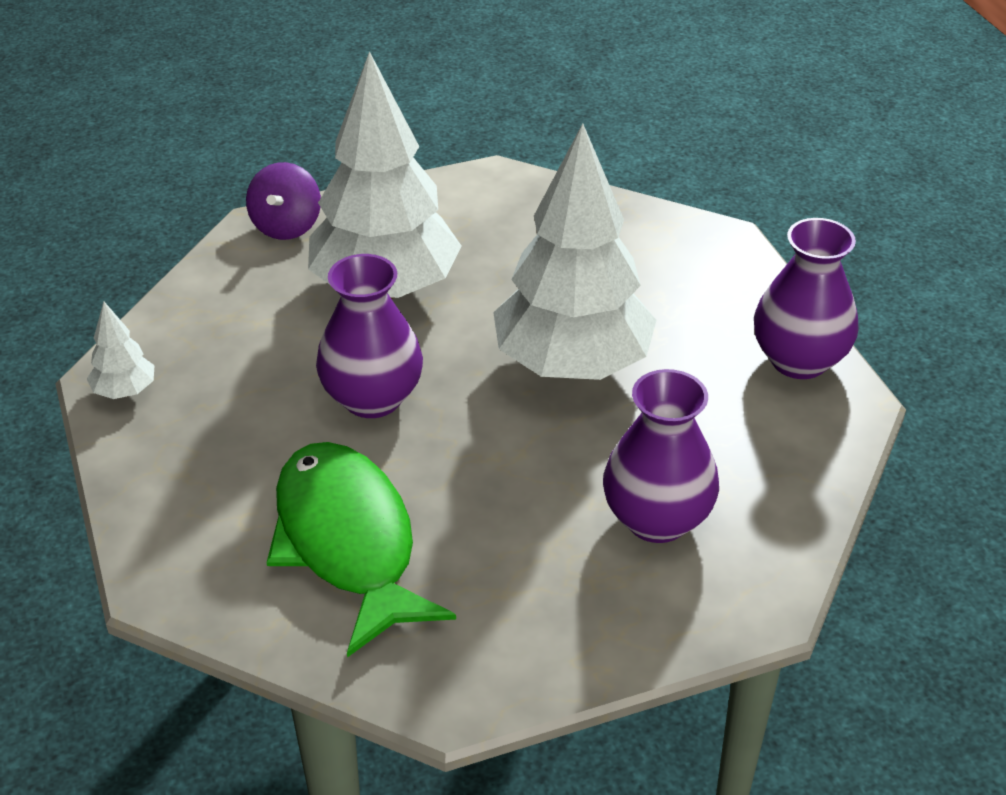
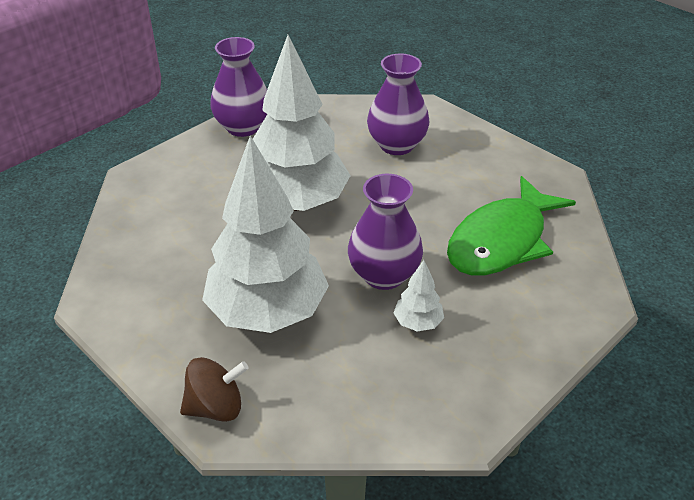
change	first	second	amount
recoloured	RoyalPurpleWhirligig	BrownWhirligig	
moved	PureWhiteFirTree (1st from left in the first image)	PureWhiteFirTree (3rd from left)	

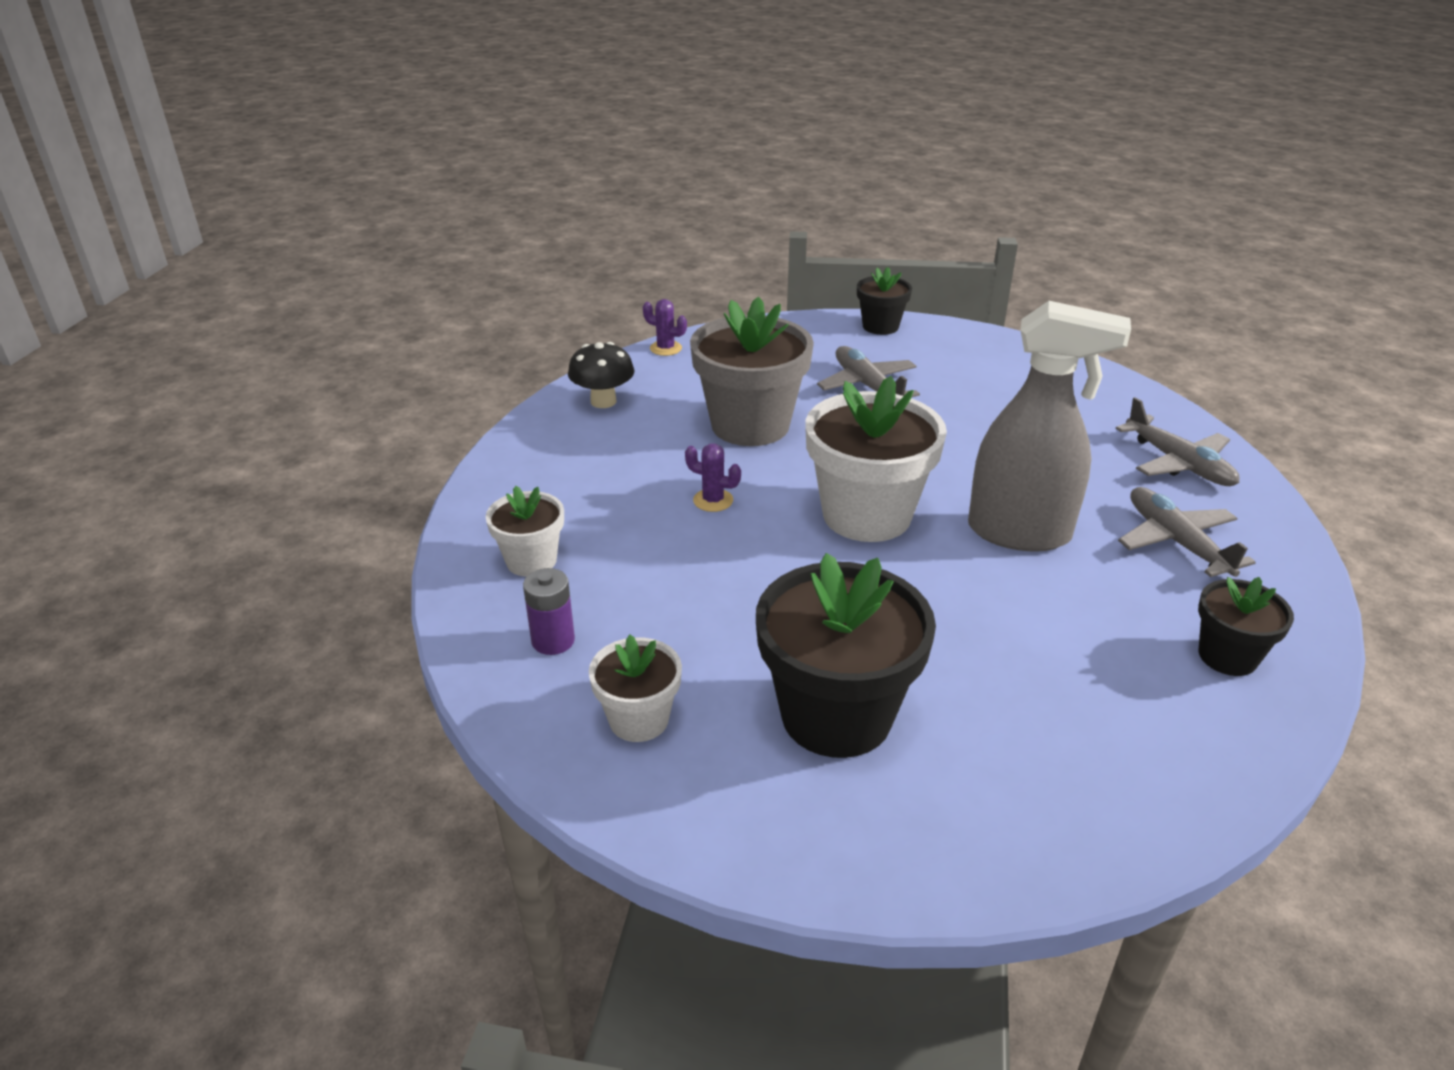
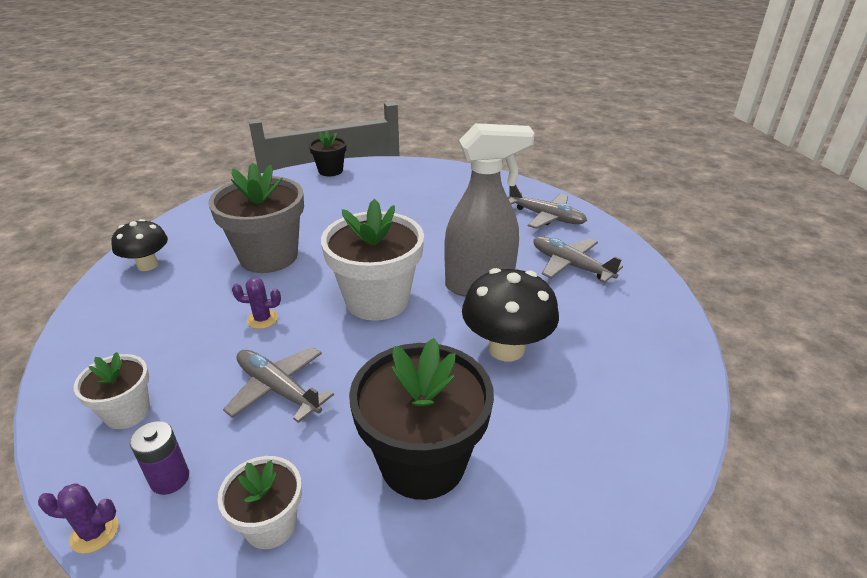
change	first	second	amount
moved	RoyalPurpleSaguaroCactus (1st from left)		
moved	GrayPlane (1st from left)		
removed	EbonyPottedPlant (3rd from left)		
added		EbonyMushroom (2nd from left)	

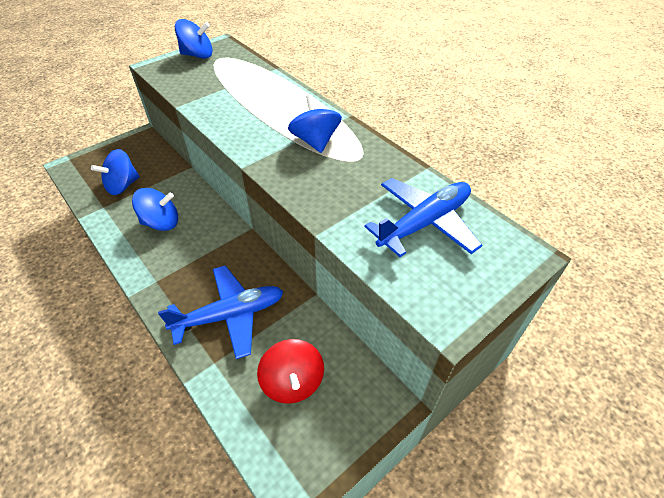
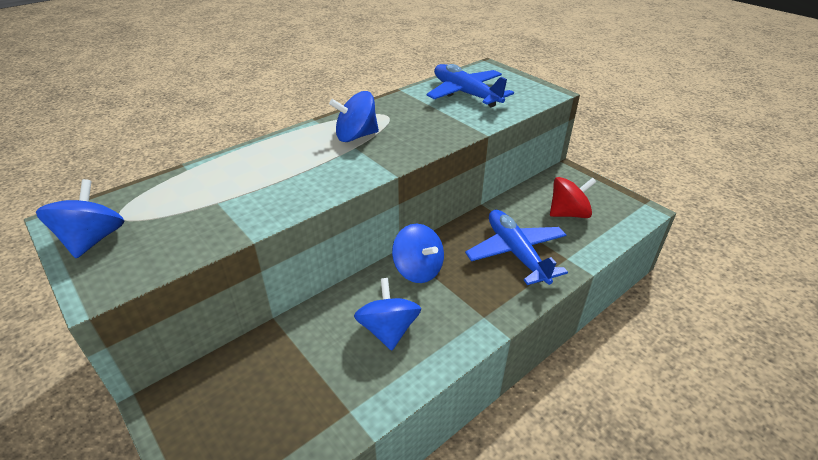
change	first	second	amount
moved	RoyalBlueWhirligig (1st from left in the first image)	RoyalBlueWhirligig (4th from left)	

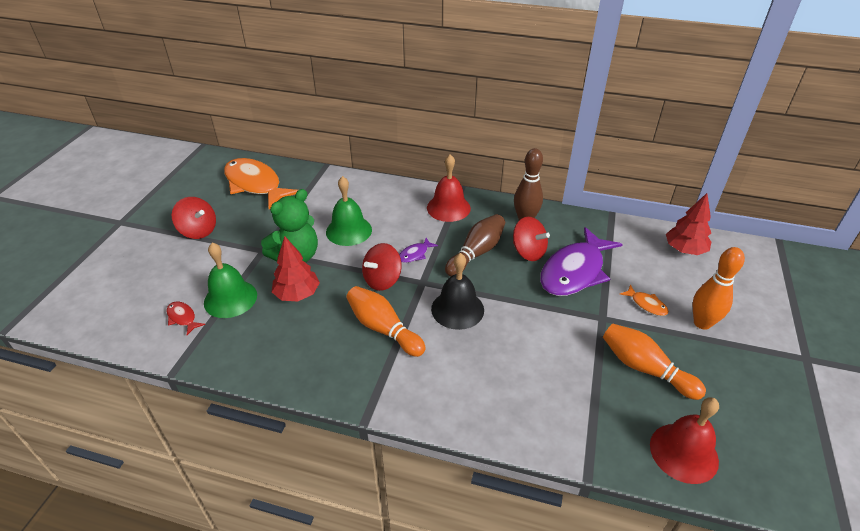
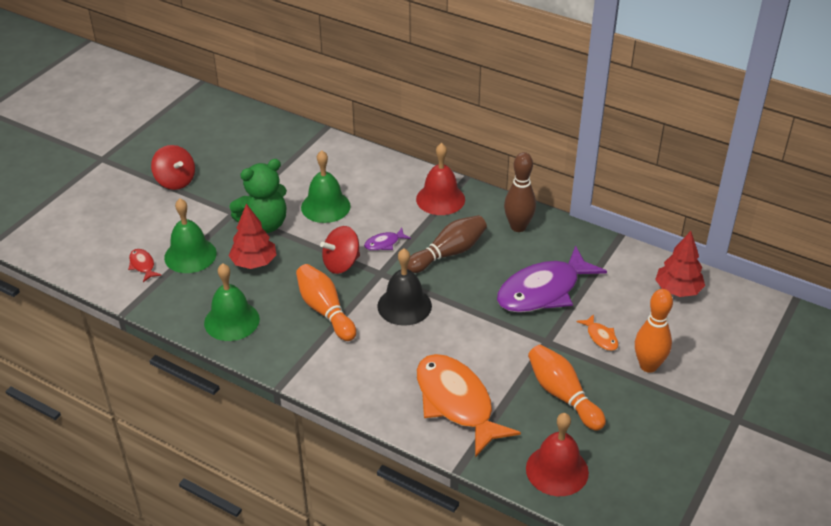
change	first	second	amount
moved	BrightOrangeToyFish (1st from left)		
removed	ScarletWhirligig (3rd from left)		
added		EmeraldSchoolBell (2nd from left)	

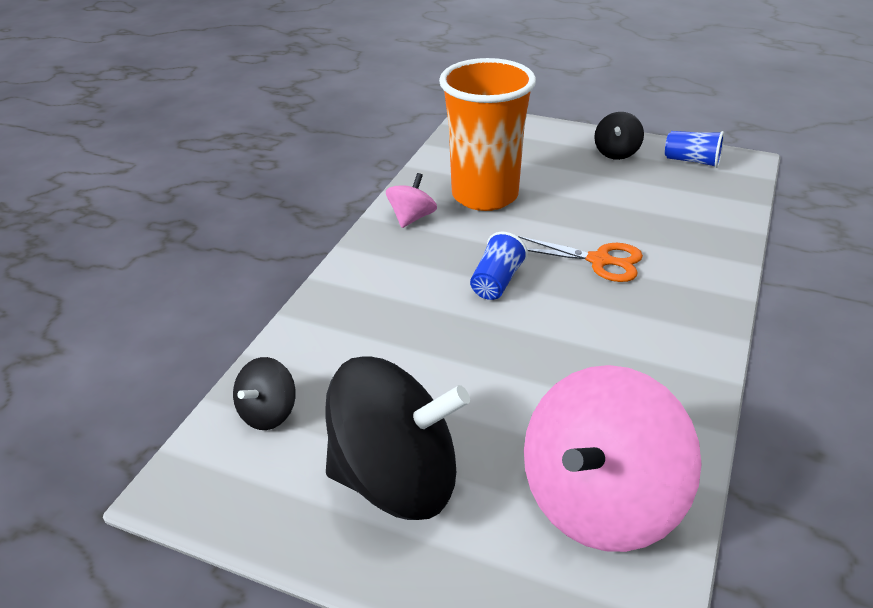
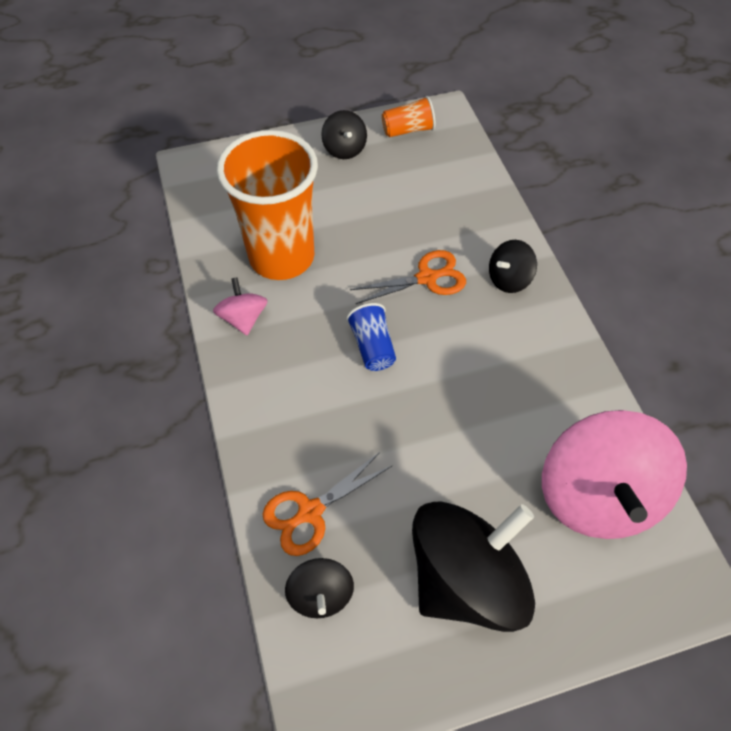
change	first	second	amount
recoloured	RoyalBlueCup (2nd from left)	BrightOrangeCup (2nd from left)	
added		EbonyWhirligig (4th from left)	
added		BrightOrangePairOfScissors (1st from left)	

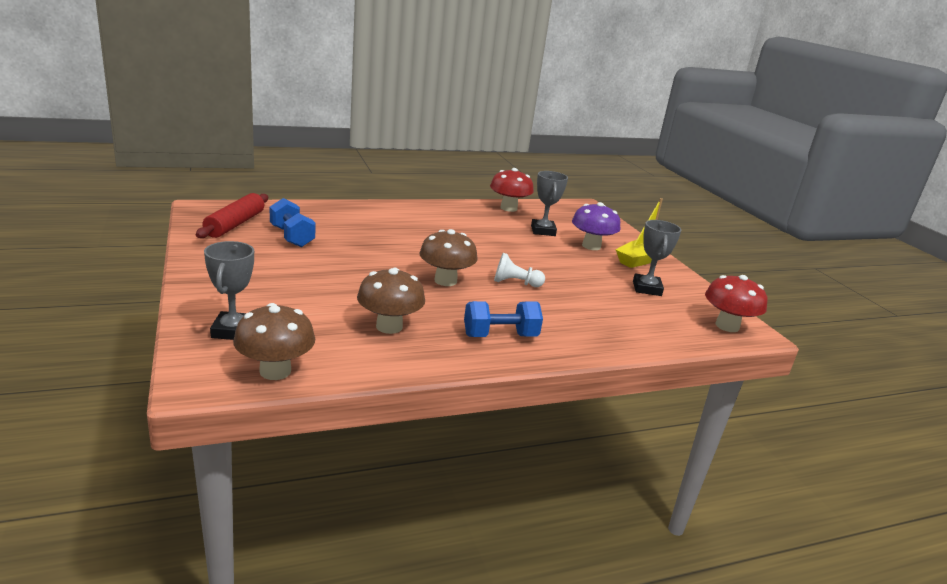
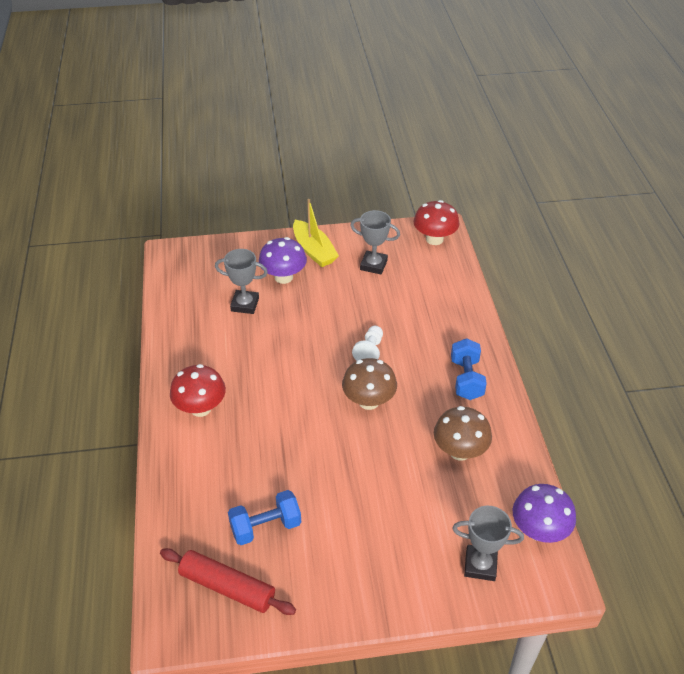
change	first	second	amount
moved	ScarletMushroom (1st from left)		
recoloured	BrownMushroom (1st from left)	RoyalPurpleMushroom (2nd from left)	

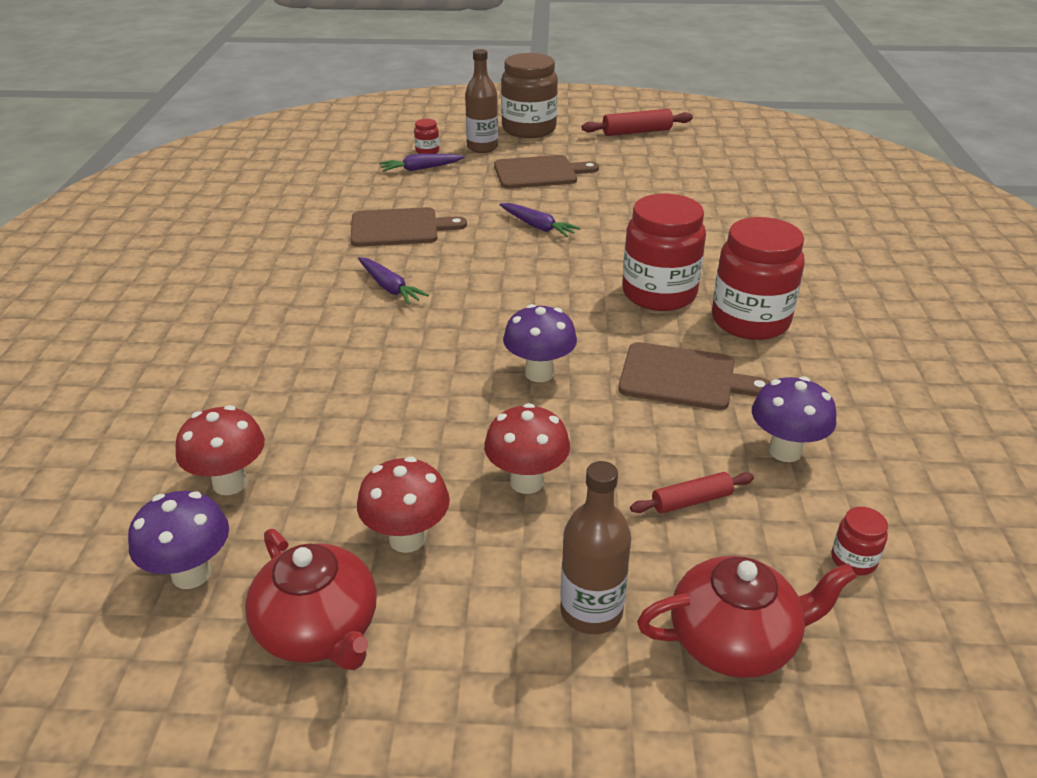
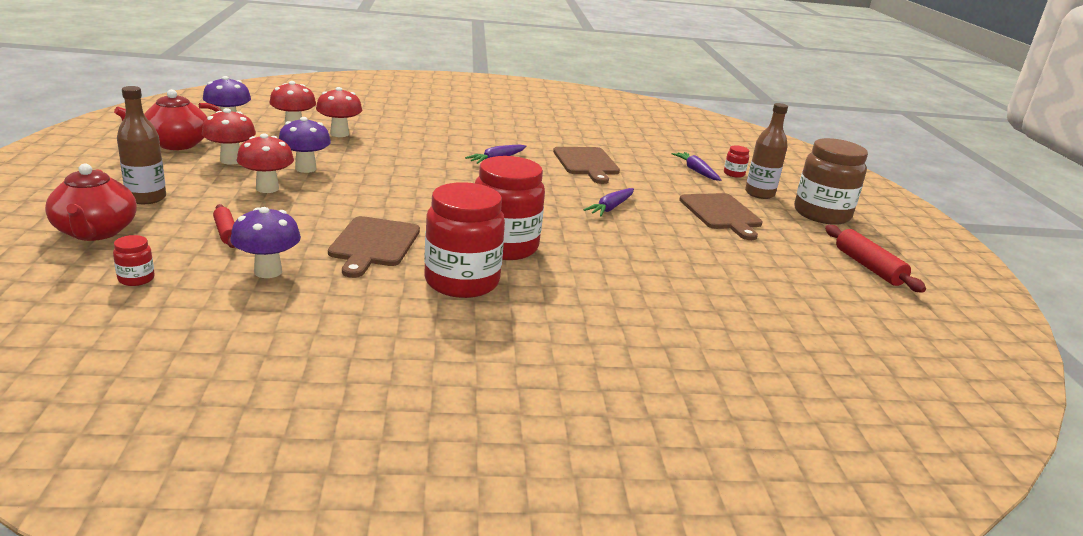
change	first	second	amount
moved	RoyalPurpleMushroom (2nd from left in the first image)	RoyalPurpleMushroom (3rd from left)	
added		ScarletMushroom (4th from left)	

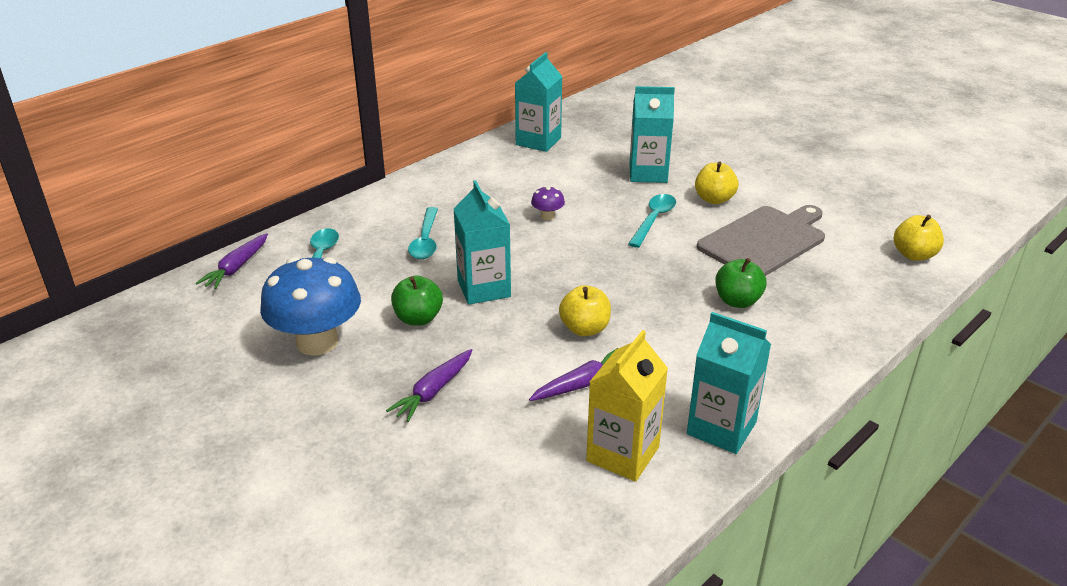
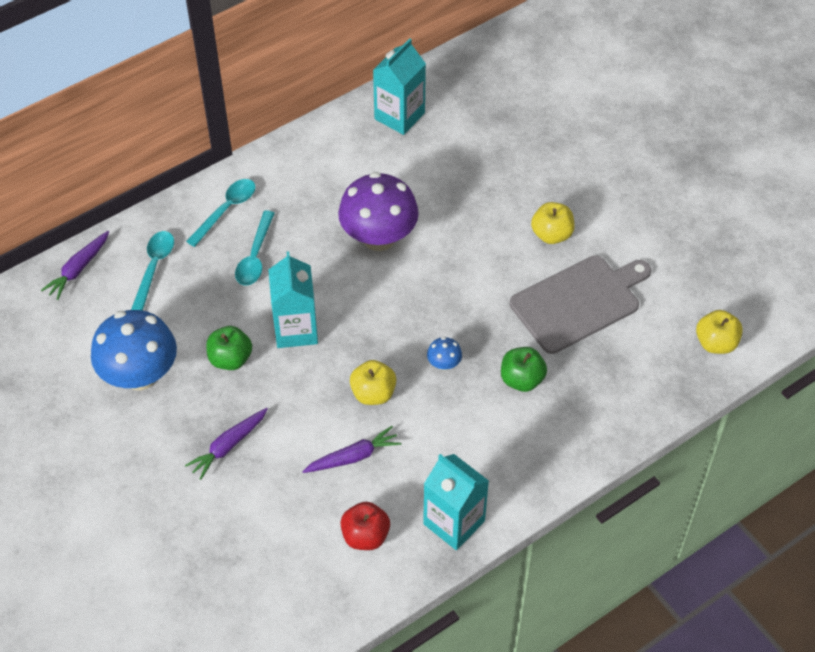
change	first	second	amount
removed	AquaMilkCarton (3rd from left)		
resized	RoyalPurpleMushroom		x2.39
moved	AquaTablespoon (3rd from left in the first image)	AquaTablespoon (2nd from left)	
replaced	YellowMilkCarton	ScarletToyApple	
added		RoyalBlueMushroom (2nd from left)	

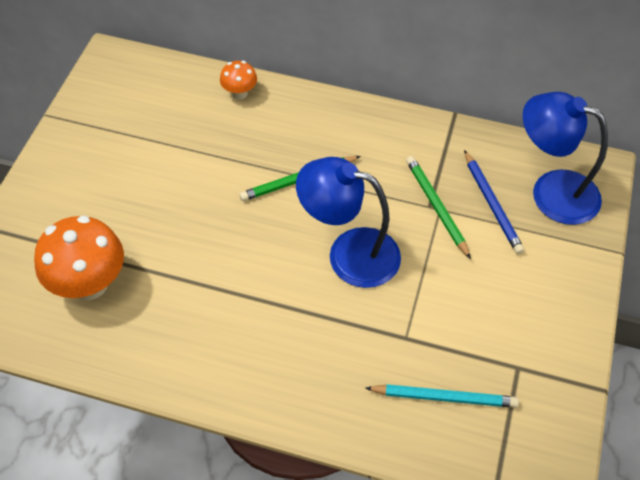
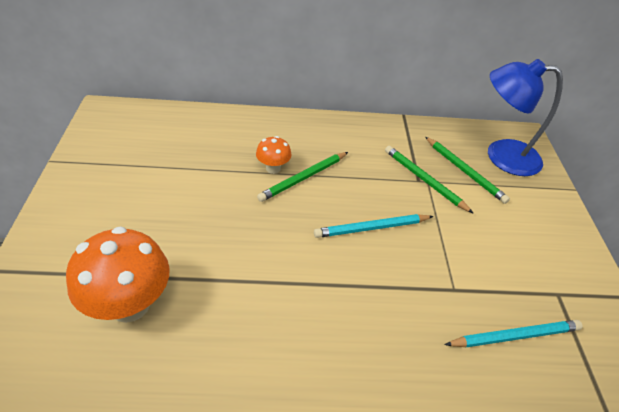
change	first	second	amount
moved	BrightOrangeMushroom (2nd from left)		
recoloured	RoyalBlueWoodenPencil	EmeraldWoodenPencil (3rd from left)	
replaced	RoyalBlueReadingLamp (1st from left)	AquaWoodenPencil (1st from left)	

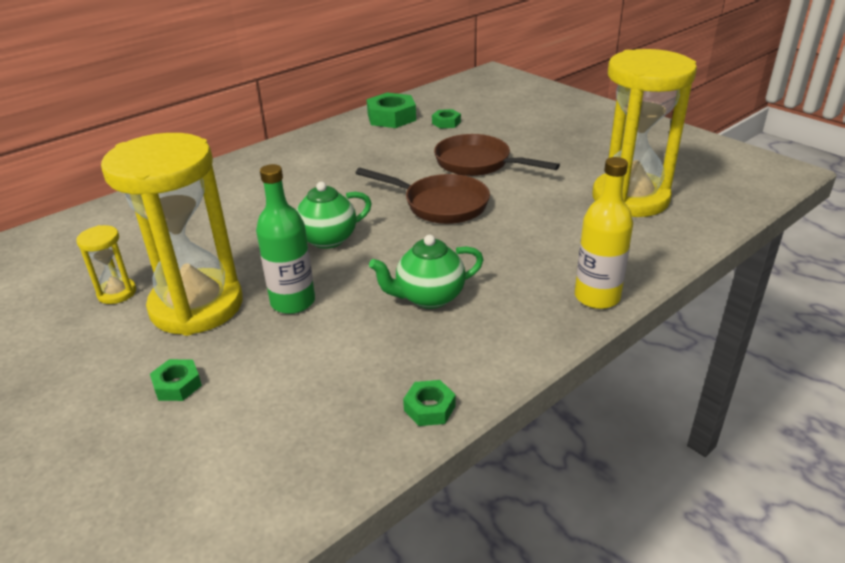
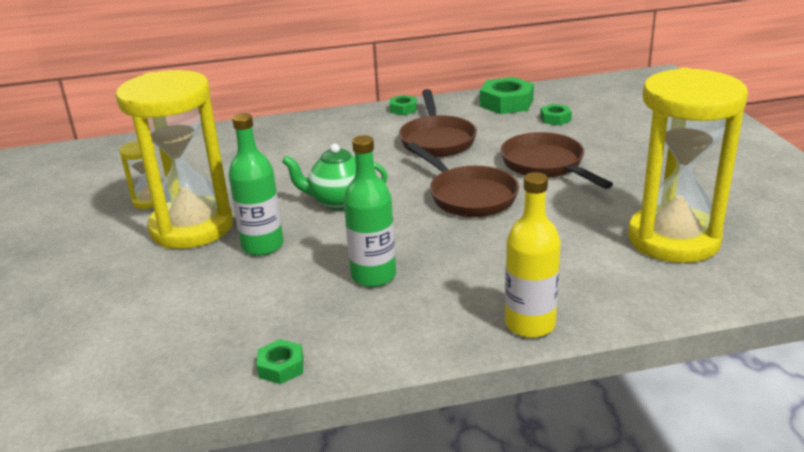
change	first	second	amount
replaced	EmeraldTeaPot (2nd from left)	EmeraldFlask (2nd from left)	
moved	EmeraldHexagonNut (1st from left in the first image)	EmeraldHexagonNut (2nd from left)	
added		BrownPan (1st from left)	

